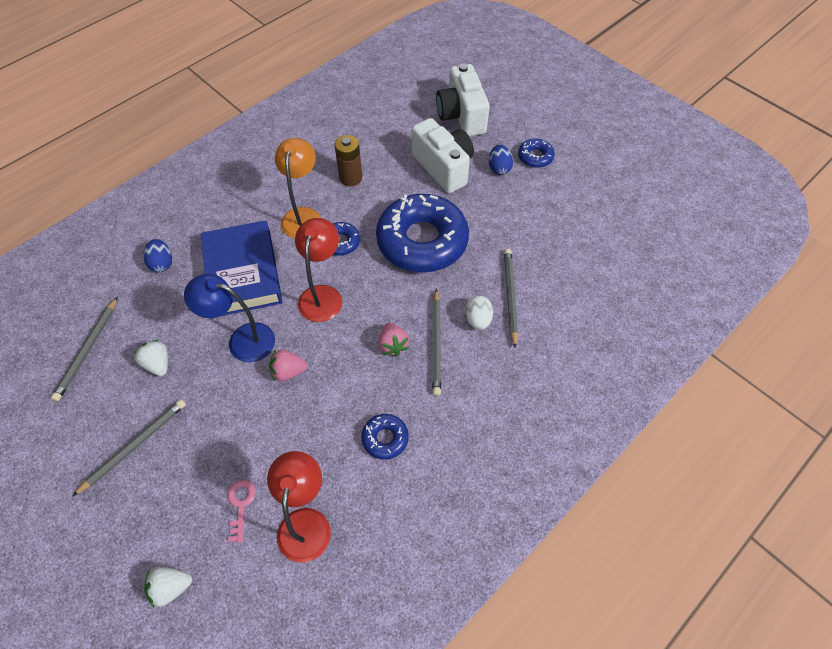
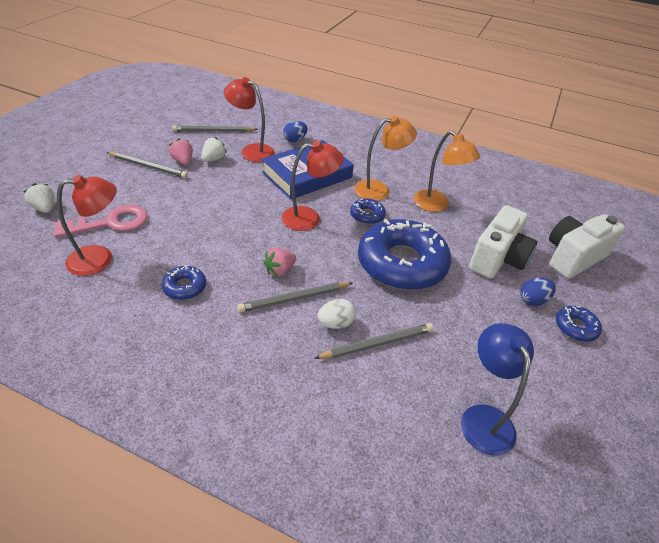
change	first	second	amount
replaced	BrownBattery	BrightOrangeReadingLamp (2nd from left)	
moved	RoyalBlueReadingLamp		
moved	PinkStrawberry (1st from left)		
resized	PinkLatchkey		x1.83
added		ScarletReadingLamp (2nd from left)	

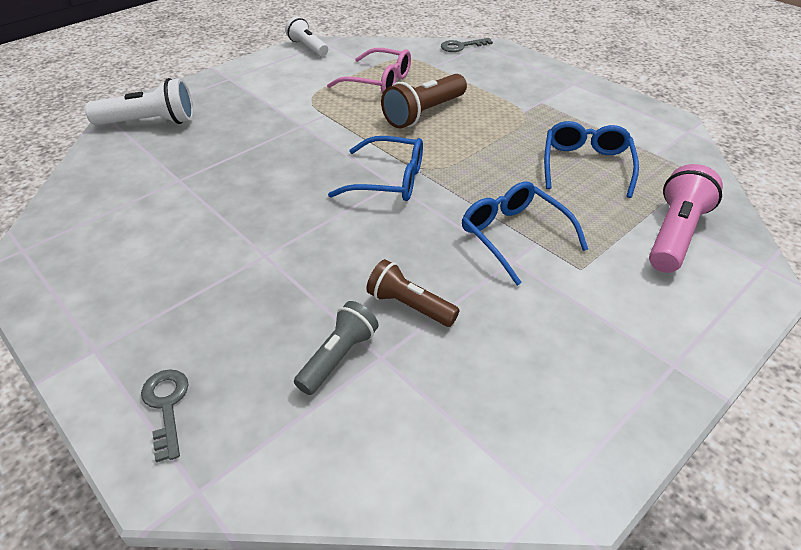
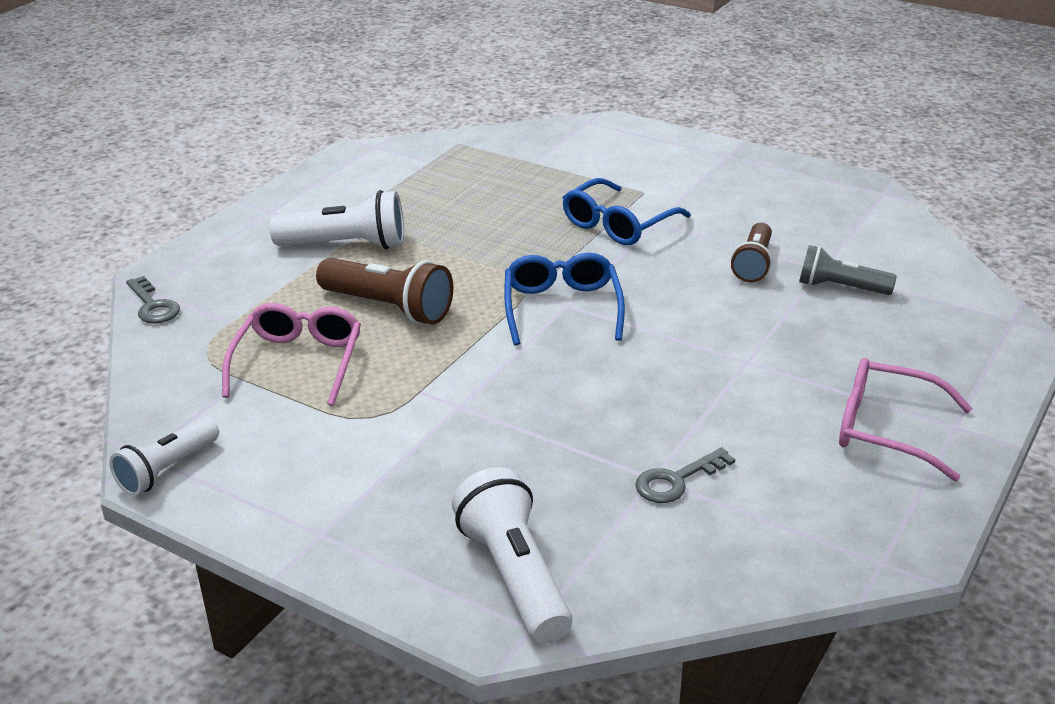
change	first	second	amount
removed	RoyalBlueSpectacles (3rd from left)		
removed	PinkFlashlight		
moved	GrayLatchkey (1st from left in the first image)	GrayLatchkey (2nd from left)	
added		PureWhiteFlashlight (2nd from left)	
added		PinkSpectacles (2nd from left)	

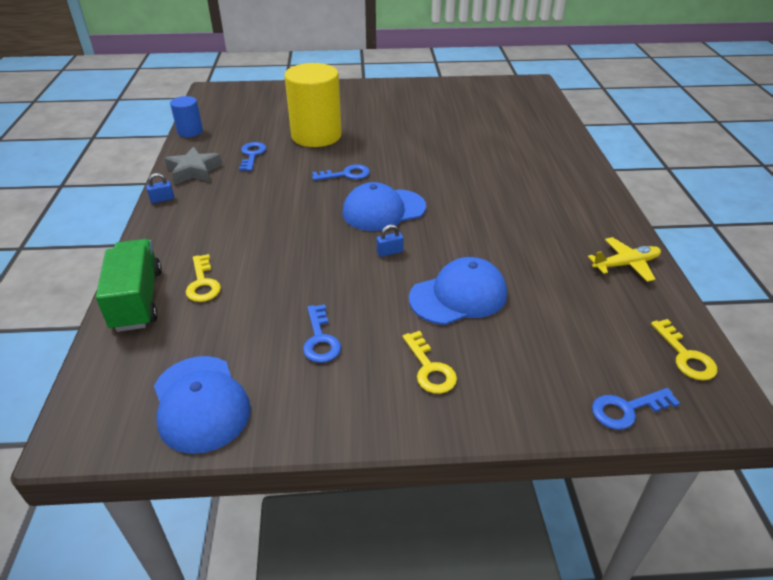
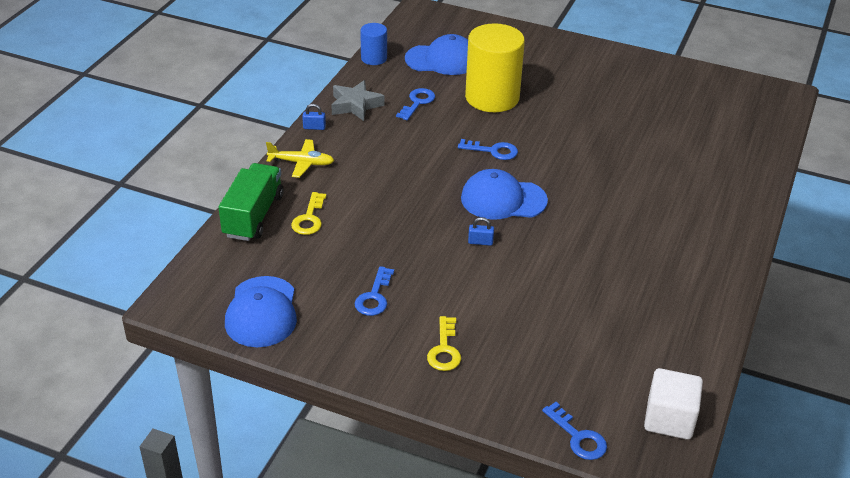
change	first	second	amount
moved	YellowPlane		
moved	RoyalBlueBaseballCap (3rd from left in the first image)	RoyalBlueBaseballCap (2nd from left)	
replaced	YellowLatchkey (3rd from left)	PureWhiteBlock	
turned	RoyalBlueLatchkey (4th from left)		135 degrees counterclockwise

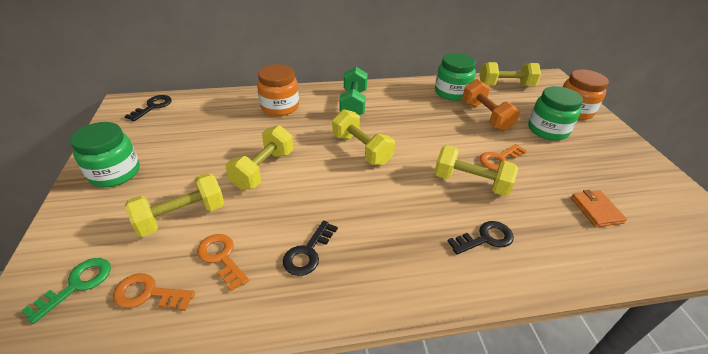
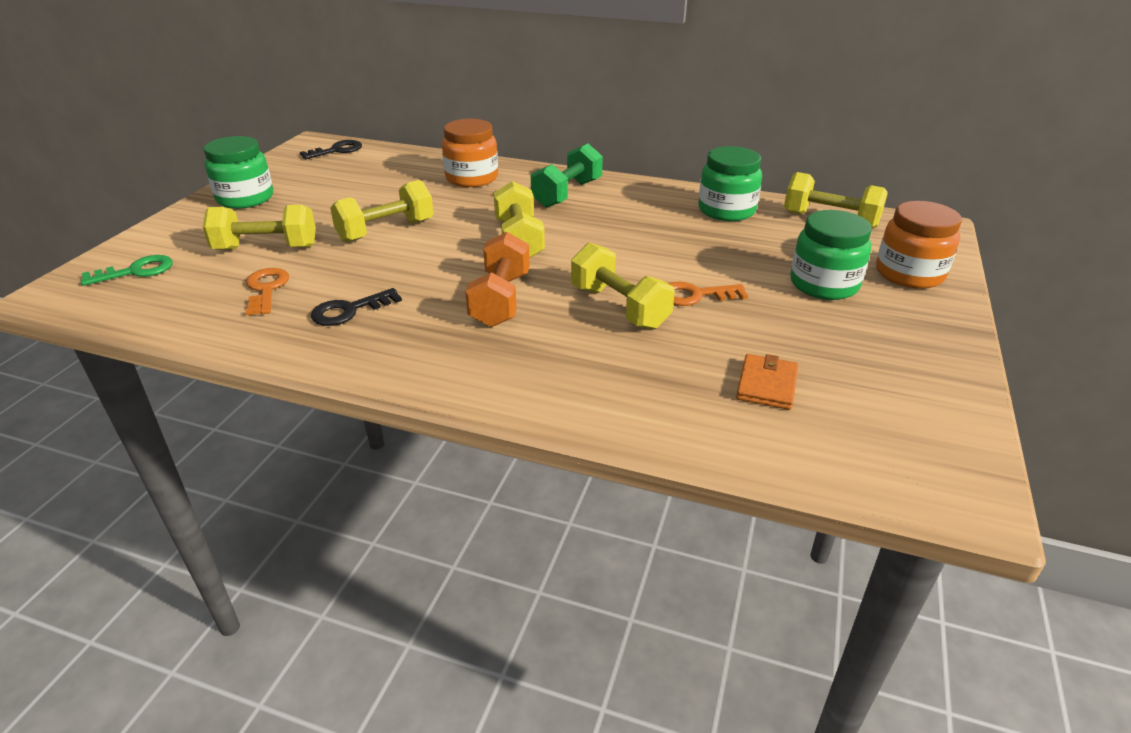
change	first	second	amount
moved	BrightOrangeDumbbell		
removed	EbonyLatchkey (3rd from left)		
removed	BrightOrangeLatchkey (1st from left)		

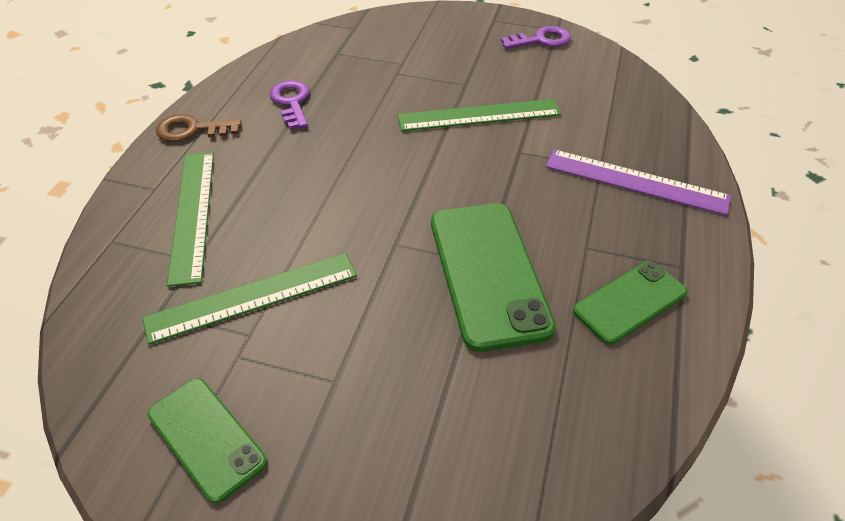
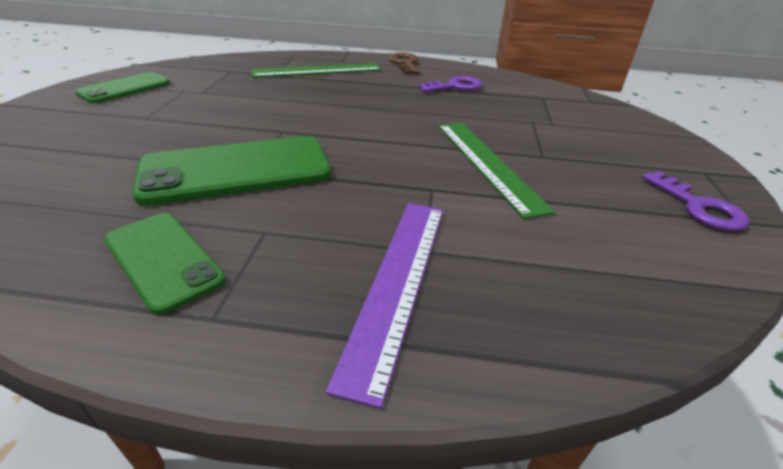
change	first	second	amount
removed	EmeraldRuler (2nd from left)		

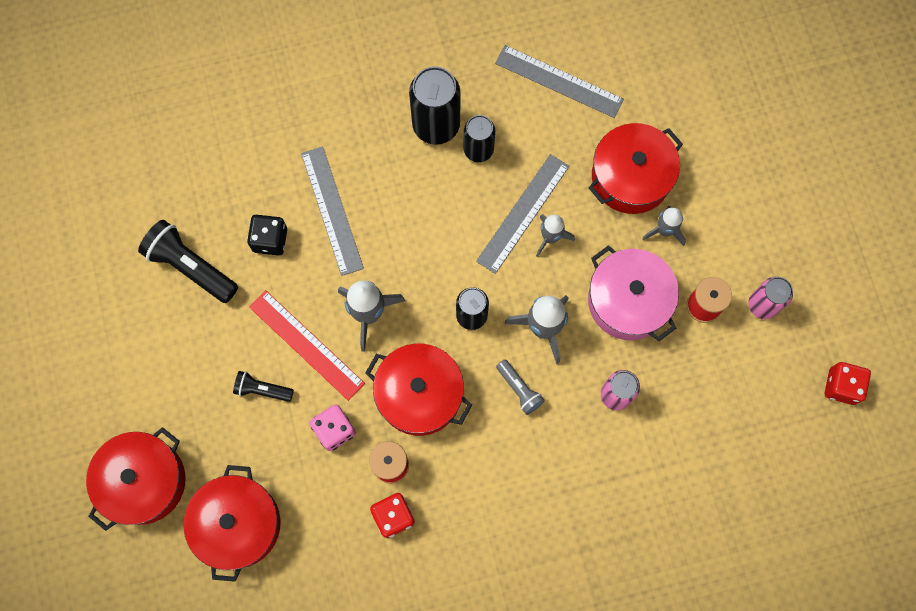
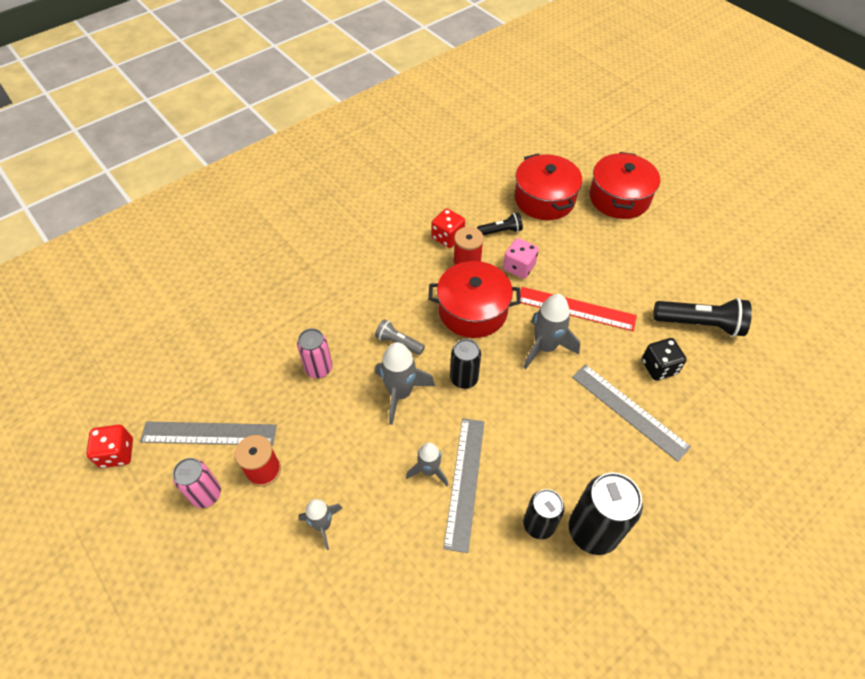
change	first	second	amount
moved	GrayRuler (3rd from left in the first image)	GrayRuler (1st from left)	
removed	ScarletPot (4th from left)		
removed	PinkPot		
moved	EbonyFlashlight (2nd from left in the first image)	EbonyFlashlight (1st from left)	

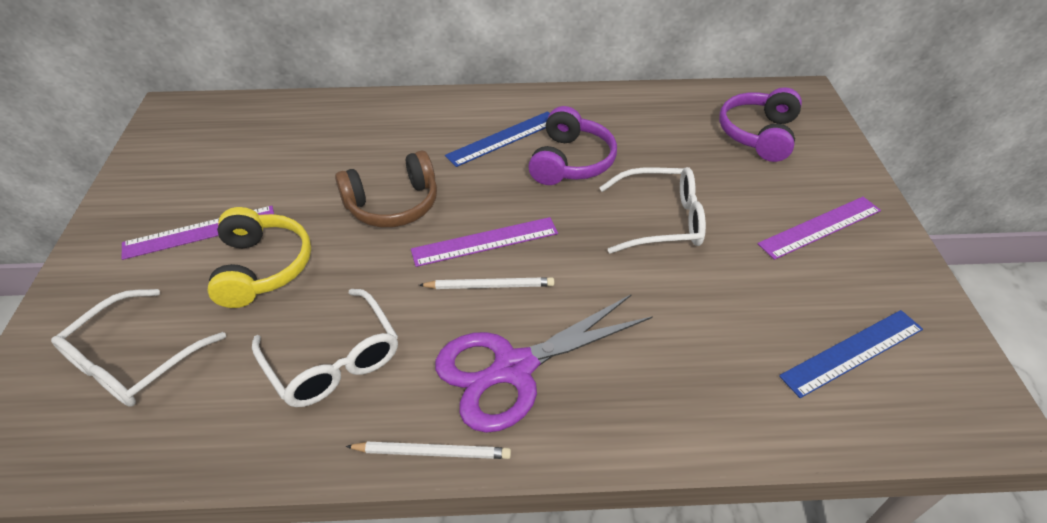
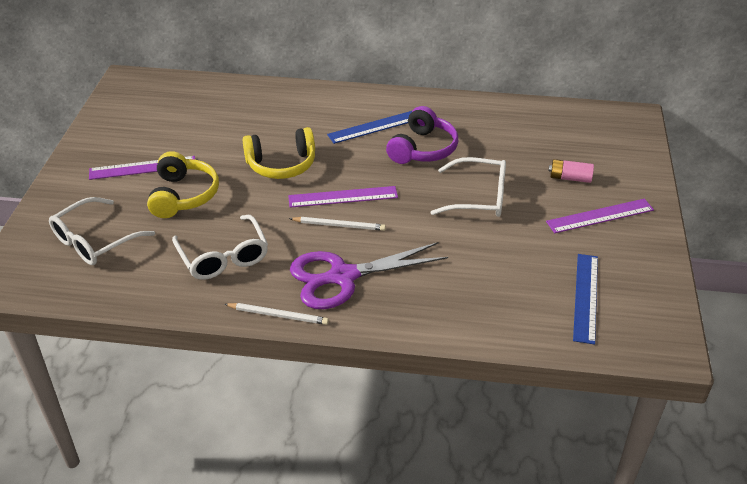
change	first	second	amount
removed	RoyalPurpleHeadphones (2nd from left)		
recoloured	BrownHeadphones	YellowHeadphones (2nd from left)	
turned	RoyalBlueRuler (2nd from left)		60 degrees counterclockwise
added		PinkBattery	

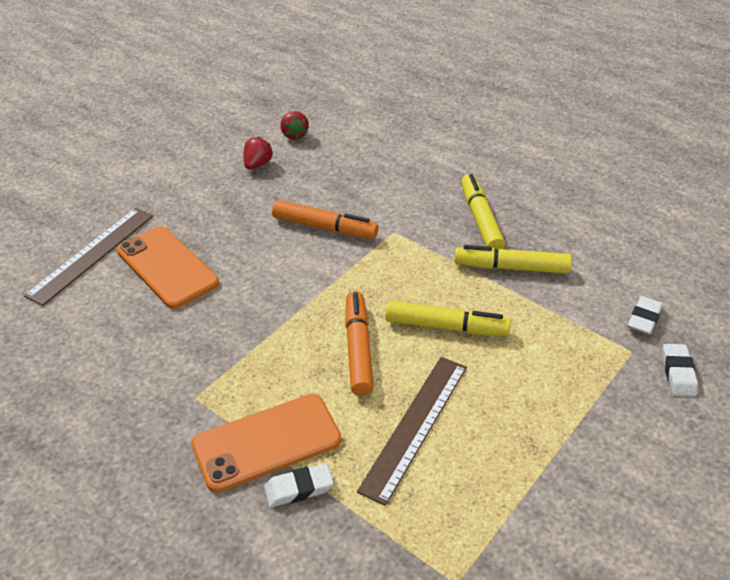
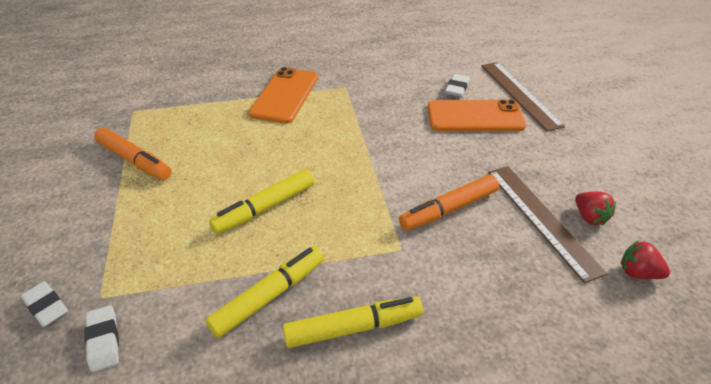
change	first	second	amount
turned	YellowMarker (2nd from left in the first image)	YellowMarker (3rd from left)	45 degrees counterclockwise
moved	BrightOrangeMarker (2nd from left in the first image)	BrightOrangeMarker (1st from left)	
moved	BrownRuler (2nd from left)		
moved	PureWhiteEraser (1st from left in the first image)	PureWhiteEraser (3rd from left)	

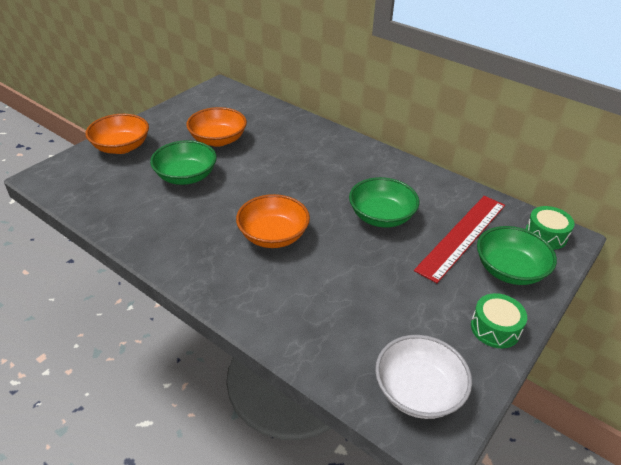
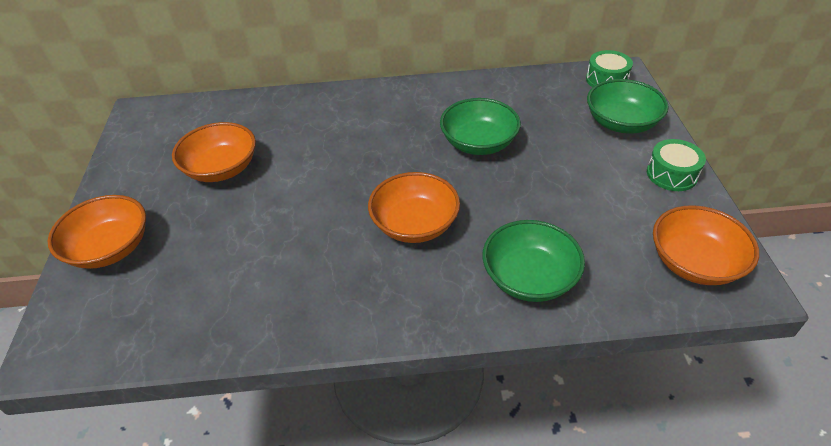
change	first	second	amount
moved	EmeraldBowl (1st from left in the first image)	EmeraldBowl (2nd from left)	
removed	ScarletRuler		
recoloured	PureWhiteBowl	BrightOrangeBowl (4th from left)	

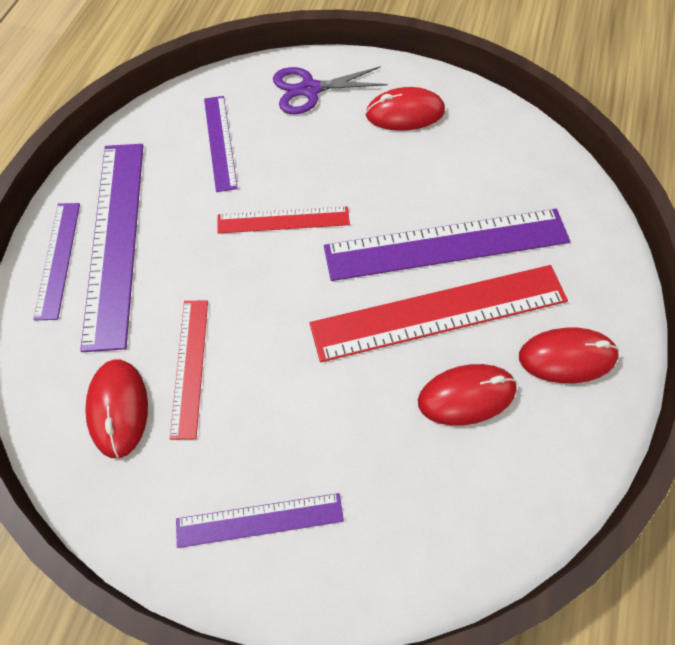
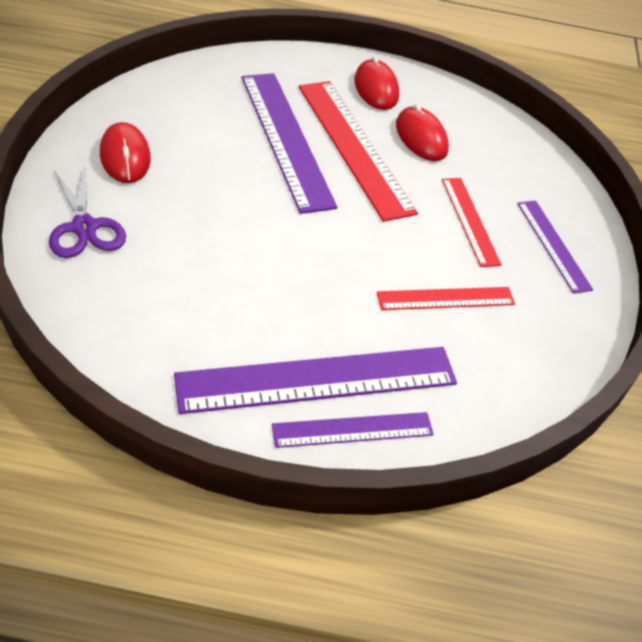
change	first	second	amount
removed	RoyalPurpleRuler (3rd from left)		
moved	ScarletRuler (2nd from left in the first image)	ScarletRuler (3rd from left)	
removed	ScarletComputerMouse (1st from left)		

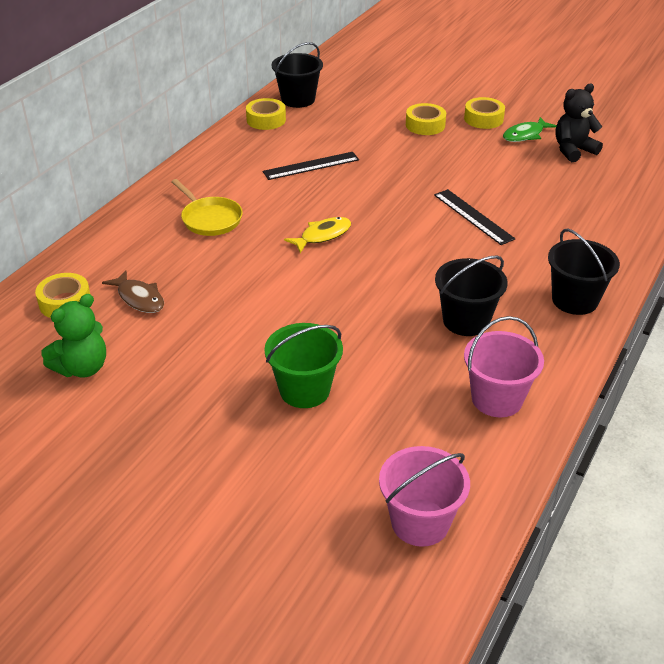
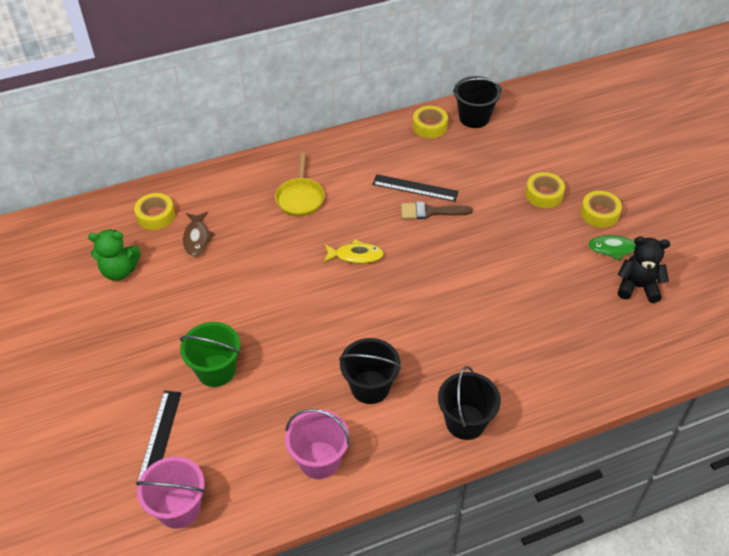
change	first	second	amount
moved	EbonyRuler (2nd from left in the first image)	EbonyRuler (1st from left)	
added		BrownPaintBrush	

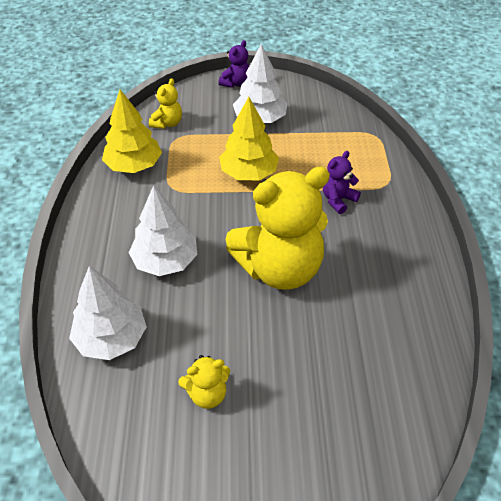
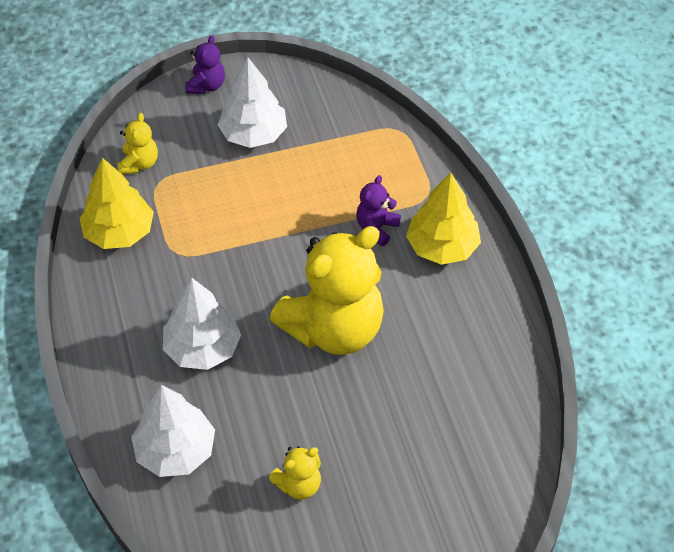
change	first	second	amount
moved	YellowFirTree (2nd from left)		

